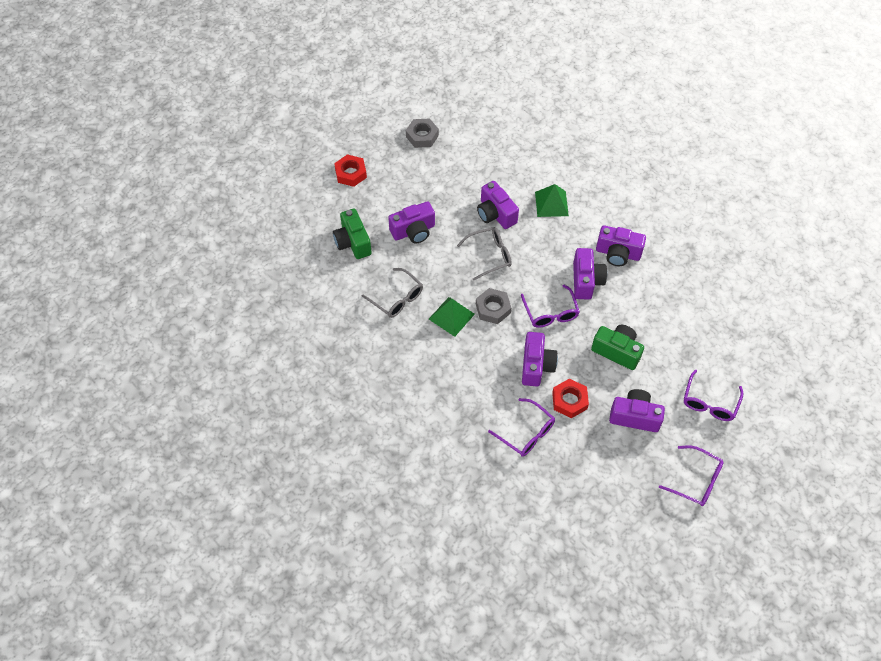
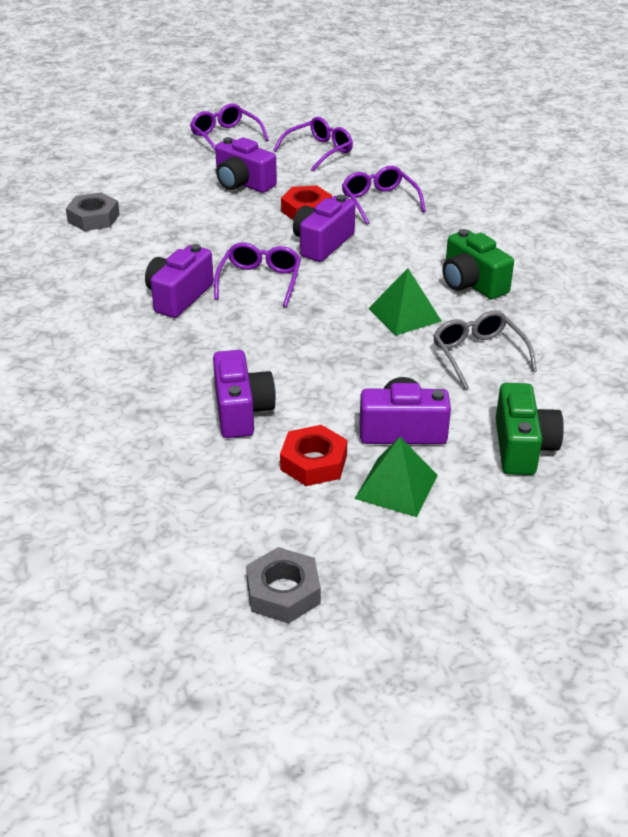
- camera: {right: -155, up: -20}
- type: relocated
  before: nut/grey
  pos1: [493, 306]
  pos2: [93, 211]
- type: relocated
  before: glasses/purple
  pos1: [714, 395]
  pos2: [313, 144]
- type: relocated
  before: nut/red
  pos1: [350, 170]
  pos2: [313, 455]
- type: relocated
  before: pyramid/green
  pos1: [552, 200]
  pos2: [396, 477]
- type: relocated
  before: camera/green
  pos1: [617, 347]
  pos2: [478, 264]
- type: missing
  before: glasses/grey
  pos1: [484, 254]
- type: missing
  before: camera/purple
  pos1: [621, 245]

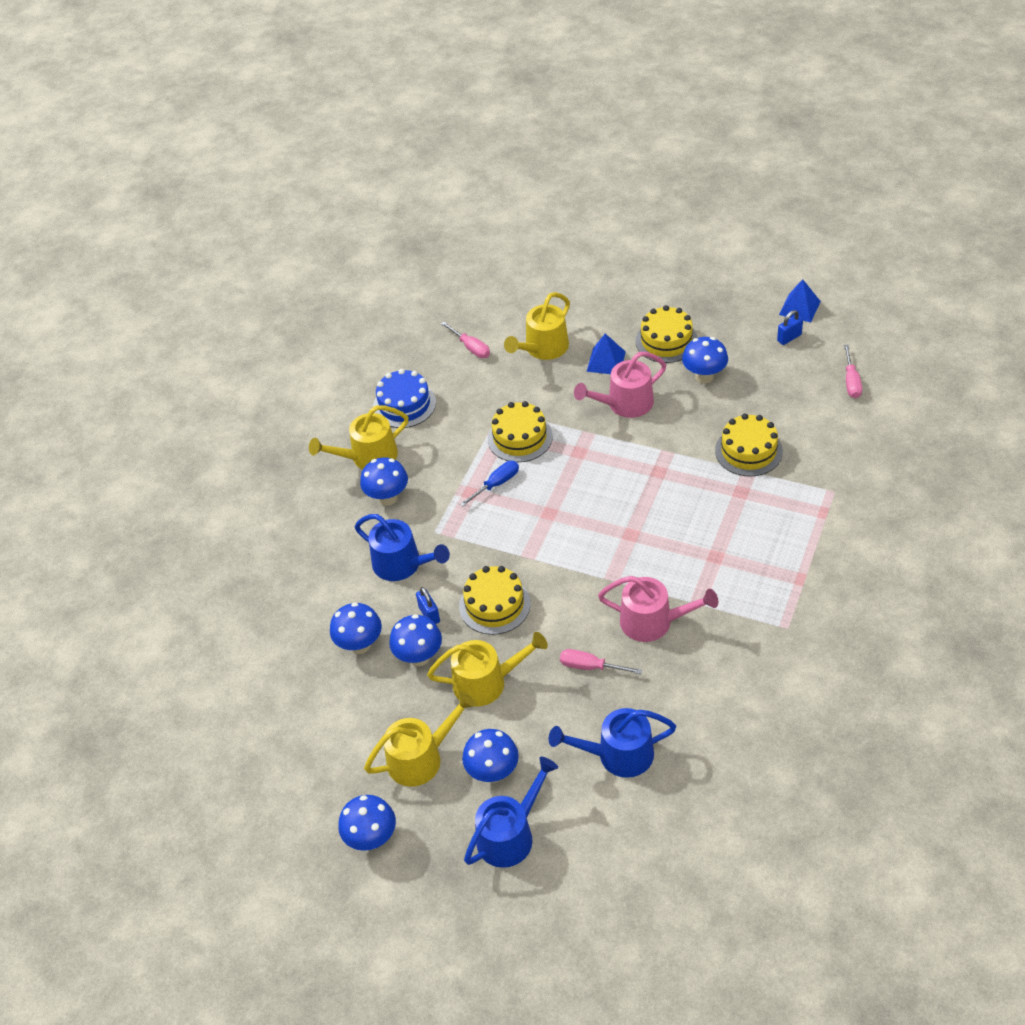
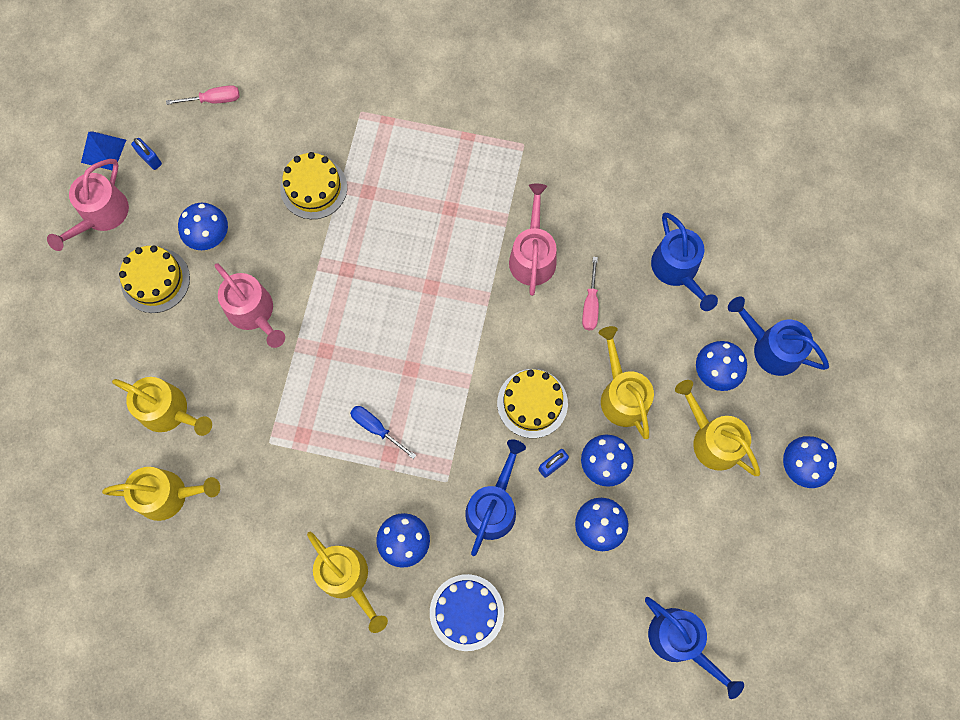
- camera: {right: -105, up: 25}
- type: appeared
  after: watering can/pink
  pos2: [88, 205]
- type: exchanged
  before: screwdriver/pink
  after: watering can/yellow
  pos1: [465, 340]
  pos2: [161, 494]
- type: relocated
  before: cake/blue
  pos1: [404, 398]
  pos2: [467, 612]
- type: appeared
  after: watering can/blue
  pos2: [694, 648]
- type: missing
  before: cake/yellow
  pos1: [520, 431]
- type: missing
  before: pyramid/blue
  pos1: [606, 353]

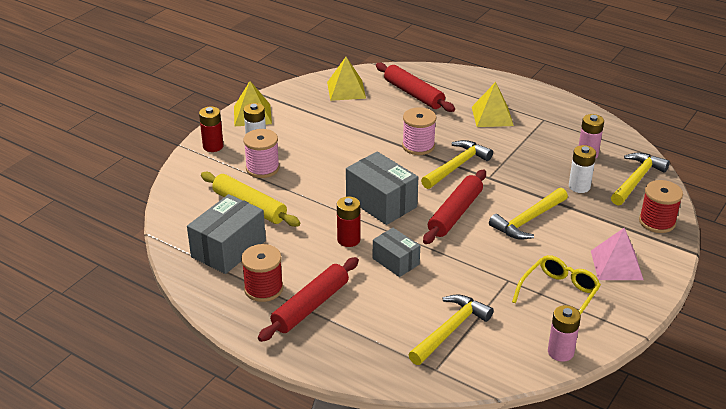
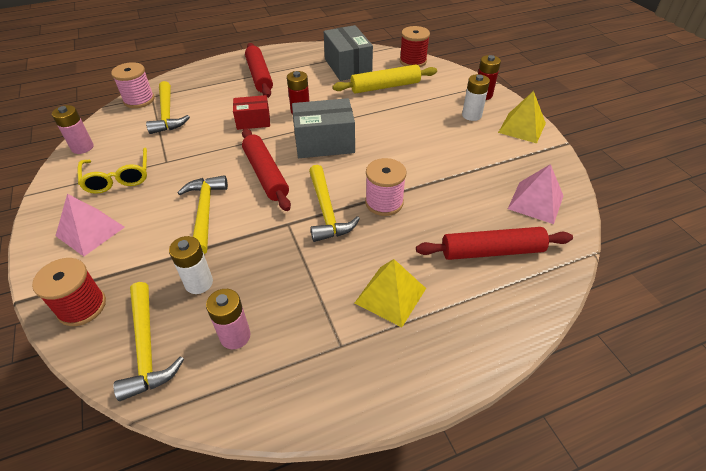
- camera: {right: 125, up: 10}
- type: relocated
  before: spool/pink
  pos1: [261, 153]
  pos2: [132, 85]
- type: colour
  before: box/grey
  after: box/red
  pos1: [396, 252]
  pos2: [251, 112]
- type: relocated
  before: spool/red
  pos1: [262, 273]
  pos2: [415, 46]
- type: colour
  before: pyramid/yellow
  after: pyramid/pink
  pos1: [346, 79]
  pos2: [535, 194]

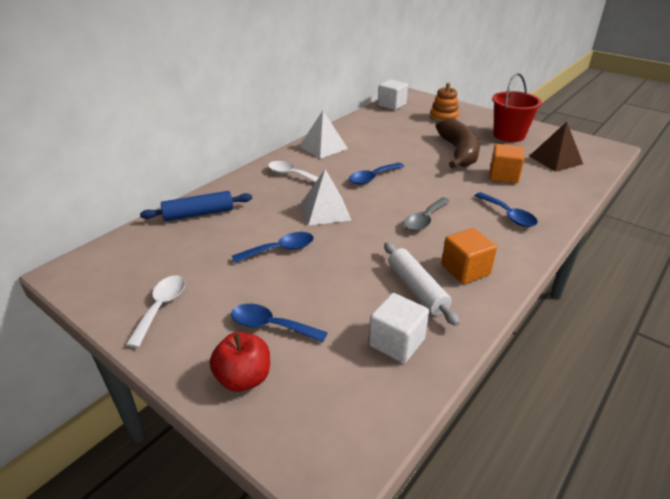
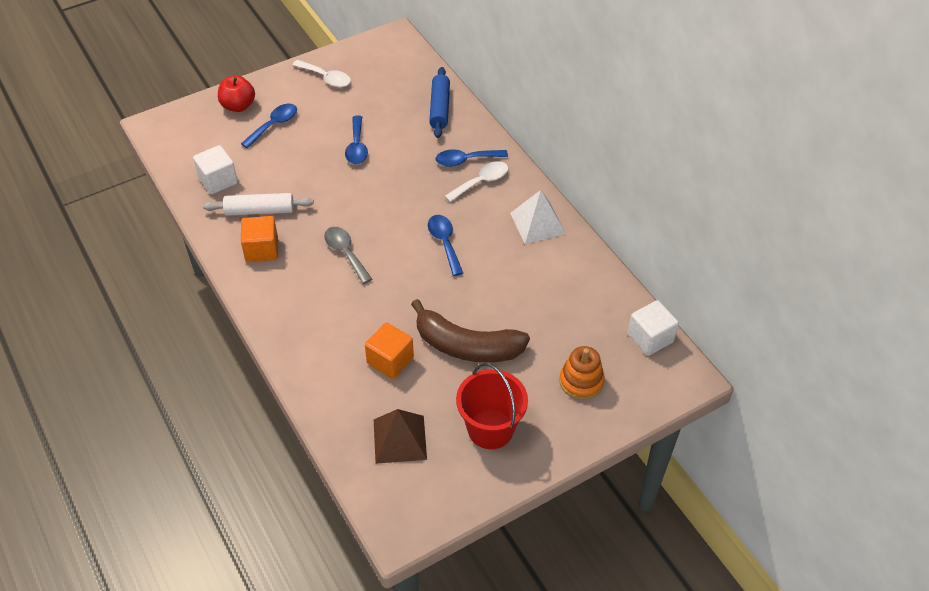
- camera: {right: 110, up: 15}
- type: relocated
  before: spoon/blue
  pos1: [506, 209]
  pos2: [472, 158]
- type: missing
  before: pyramid/white
  pos1: [326, 197]

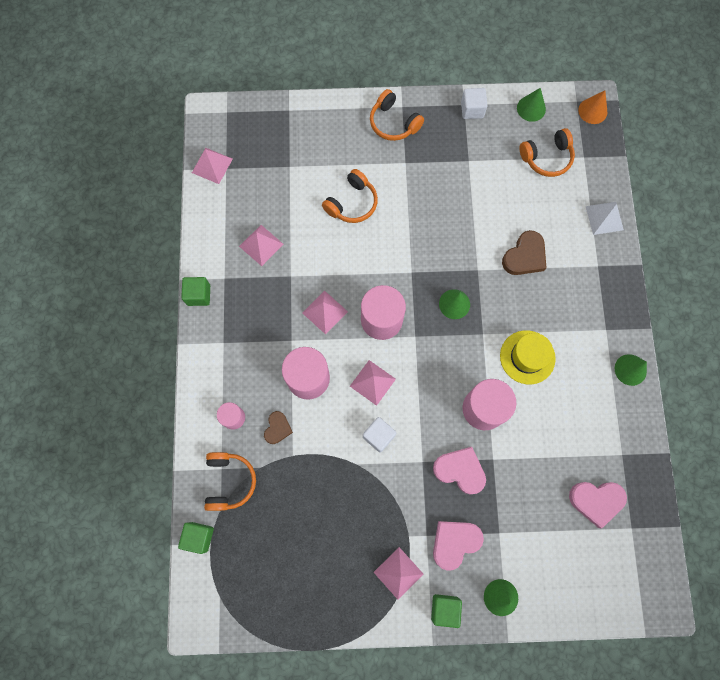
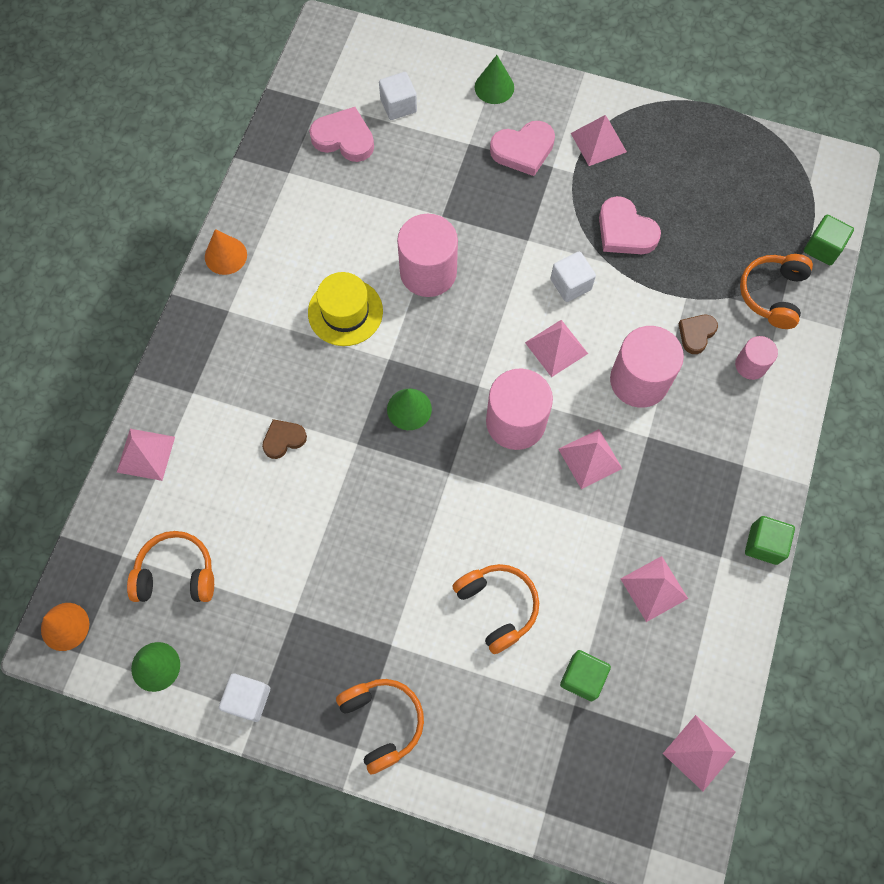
- camera: {right: -160, up: -5}
- type: colour
  before: pyramid/white
  after: pyramid/pink
  pos1: [605, 218]
  pos2: [146, 455]
- type: colour
  before: cone/green
  after: cone/orange
  pos1: [631, 370]
  pos2: [226, 252]
- type: size
  before: heart/brown
  pos1: [524, 252]
  pos2: [284, 439]
  scale: 0.62
- type: appeared
  after: cube/white
  pos2: [398, 96]
- type: spun
  before: headphones/orange
  pos1: [350, 196]
  pos2: [496, 609]
  turn: 90
- type: relocated
  before: cube/green
  pos1: [446, 611]
  pos2: [585, 675]
- type: relocated
  before: heart/pink
  pos1: [459, 471]
  pos2: [630, 225]

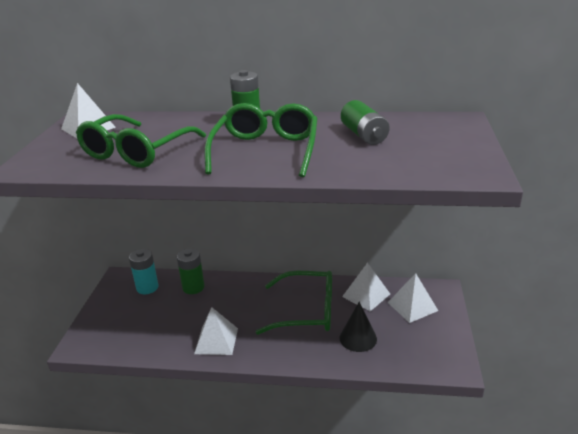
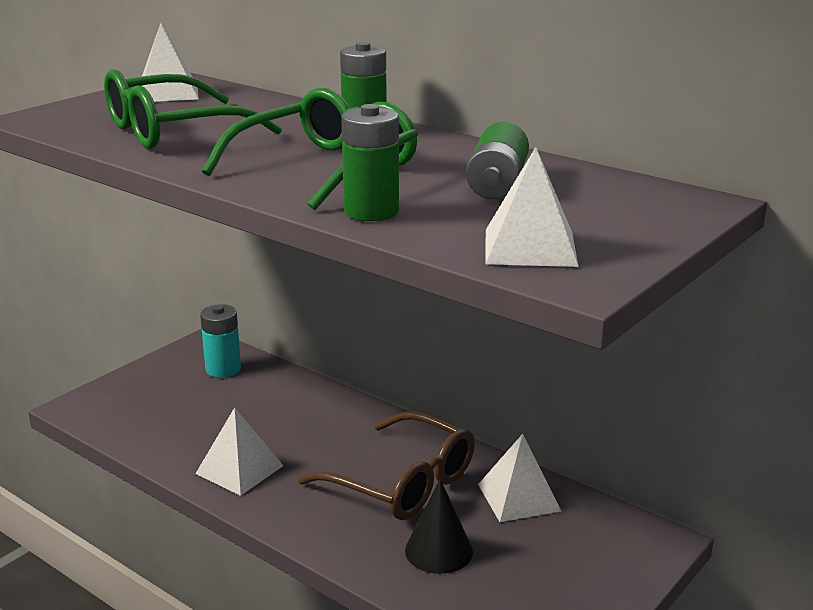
- camera: {right: 30, up: -5}
- type: colour
  before: glasses/green
  after: glasses/brown
  pos1: [294, 303]
  pos2: [386, 465]
- type: relocated
  before: battery/green
  pos1: [191, 271]
  pos2: [370, 162]
- type: relocated
  before: pyramid/white
  pos1: [413, 298]
  pos2: [532, 207]

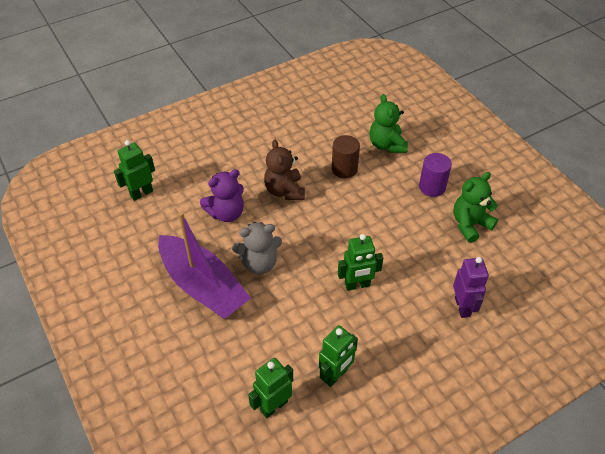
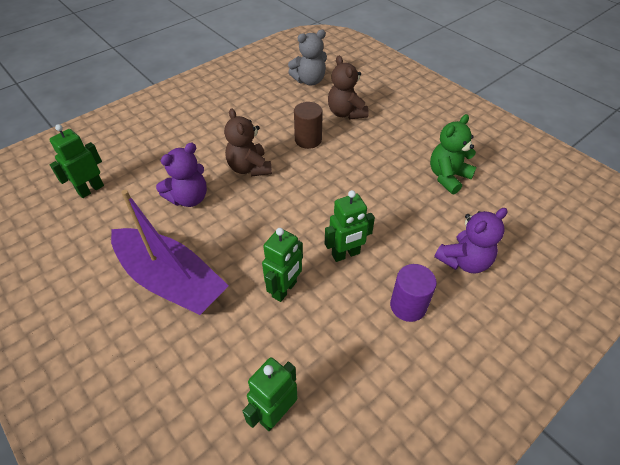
- camera: {right: -10, up: 0}
- type: relocated
  before: robot/green
  pos1: [338, 356]
  pos2: [282, 265]
- type: relocated
  before: teddy bear/grey
  pos1: [257, 248]
  pos2: [307, 57]
- type: colour
  before: teddy bear/green
  after: teddy bear/brown
  pos1: [388, 123]
  pos2: [348, 87]
- type: relocated
  before: cylinder/purple
  pos1: [435, 175]
  pos2: [413, 293]
- type: exchanged
  before: robot/purple
  after: teddy bear/purple
  pos1: [471, 287]
  pos2: [470, 241]

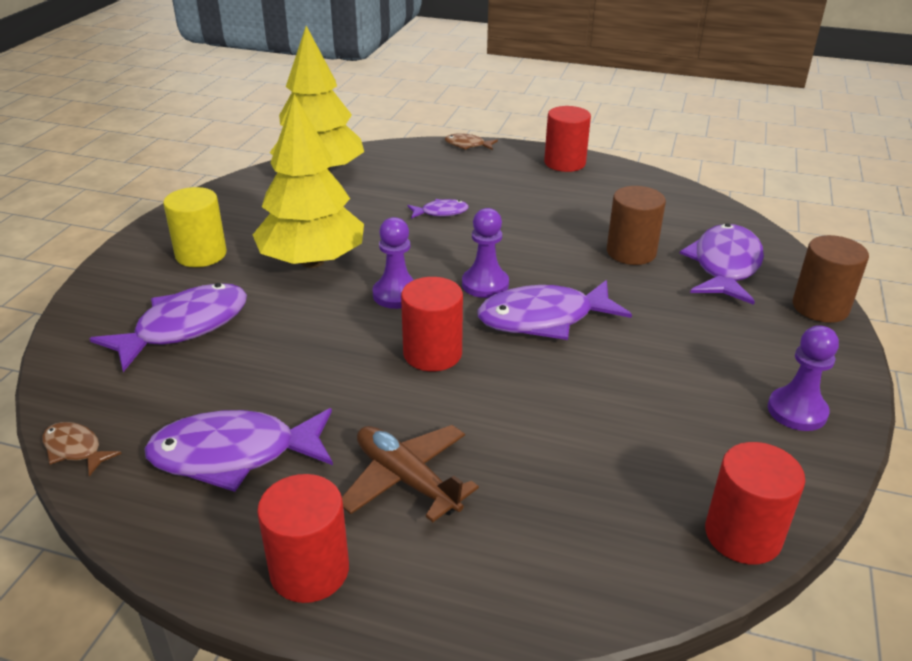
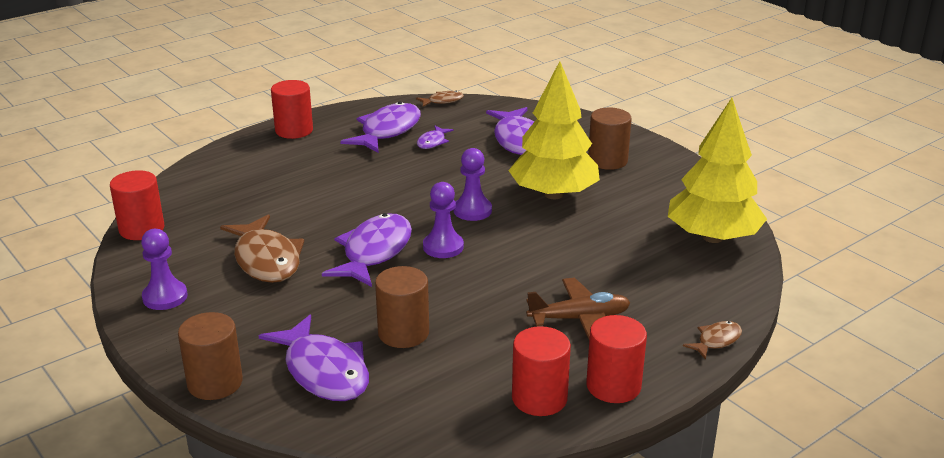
- camera: {right: 125, up: -5}
- type: appeared
  after: fish/brown
  pos2: [262, 248]
- type: relocated
  before: fish/purple
  pos1: [438, 209]
  pos2: [435, 137]
- type: relocated
  before: cylinder/red
  pos1: [432, 324]
  pos2: [541, 371]
- type: relocated
  before: plane/brown
  pos1: [410, 473]
  pos2: [578, 308]
- type: colour
  before: cylinder/yellow
  after: cylinder/brown
  pos1: [195, 227]
  pos2: [610, 139]

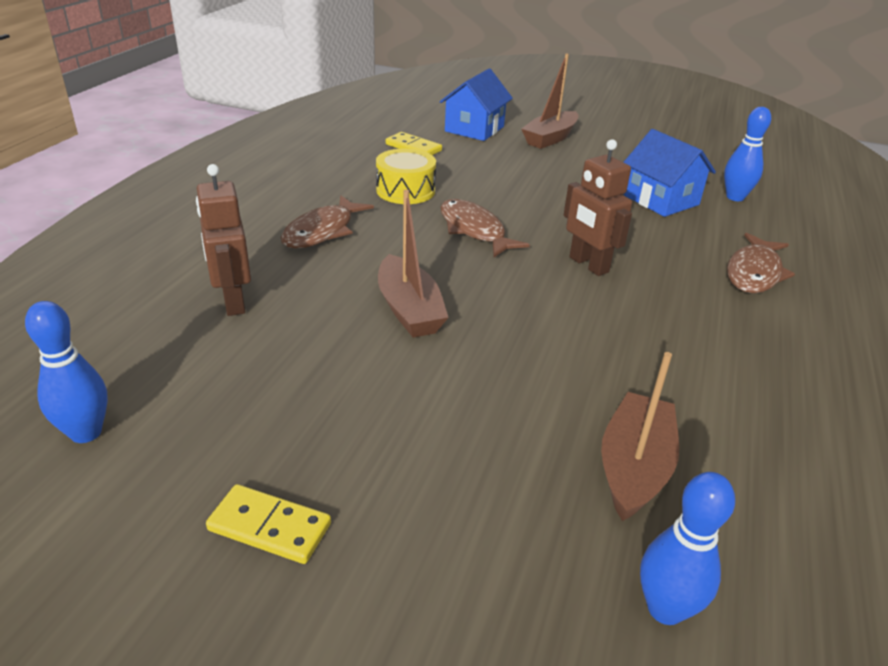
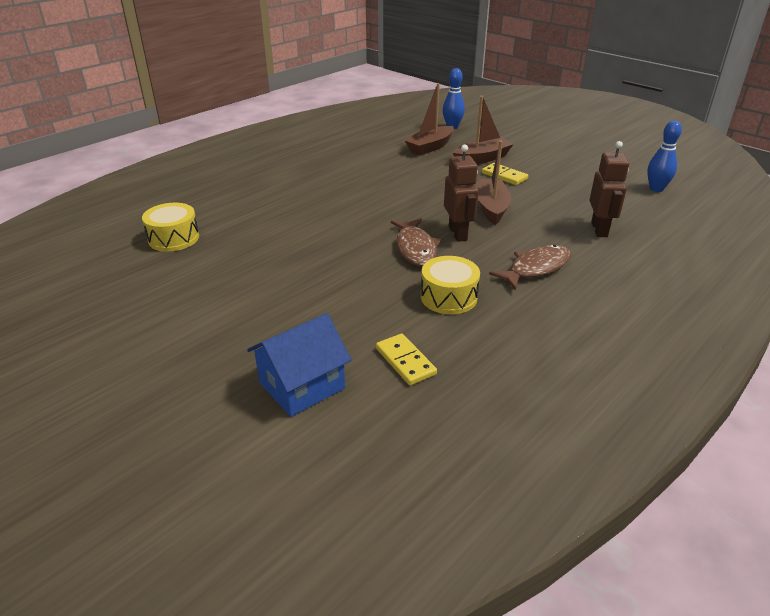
- camera: {right: -155, up: 0}
- type: exchanged
  before: bowling pin/blue
  after: drum/yellow
  pos1: [747, 154]
  pos2: [170, 227]
- type: relocated
  before: robot/brown
  pos1: [598, 207]
  pos2: [461, 193]
- type: relocated
  before: boat/brown
  pos1: [550, 101]
  pos2: [483, 130]
- type: relocated
  before: domino/yellow
  pos1: [268, 524]
  pos2: [505, 174]
- type: missing
  before: house/blue
  pos1: [669, 173]
- type: missing
  before: fish/brown
  pos1: [761, 263]

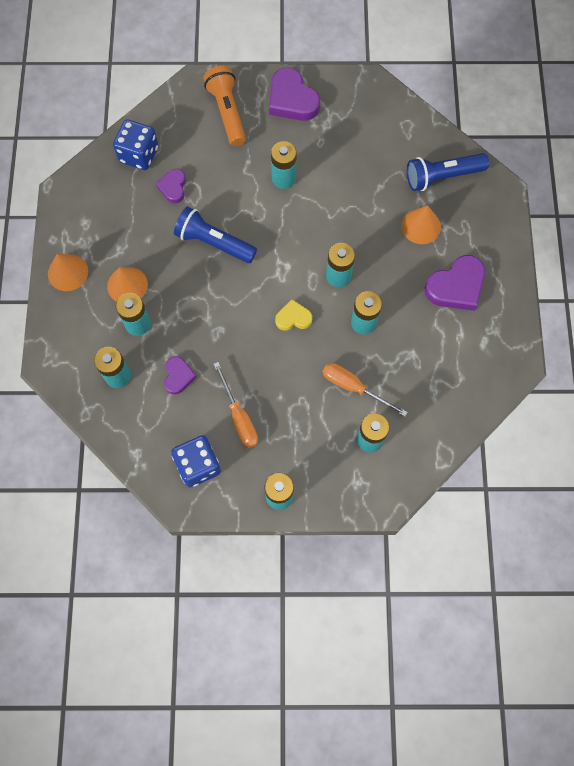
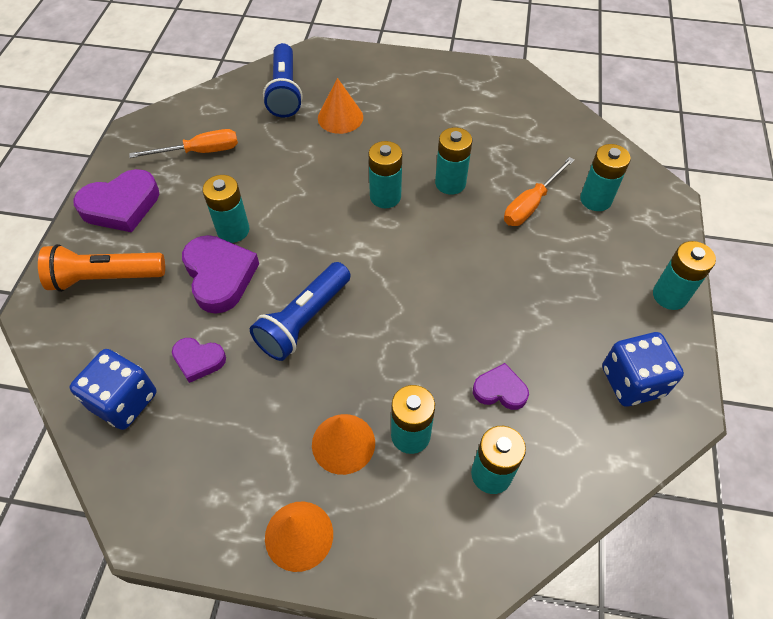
- camera: {right: -80, up: -15}
- type: relocated
  before: screwdriver/orange
  pos1: [236, 405]
  pos2: [183, 143]
- type: relocated
  before: heart/purple
  pos1: [455, 283]
  pos2: [220, 274]
- type: missing
  before: heart/yellow
  pos1: [293, 315]

